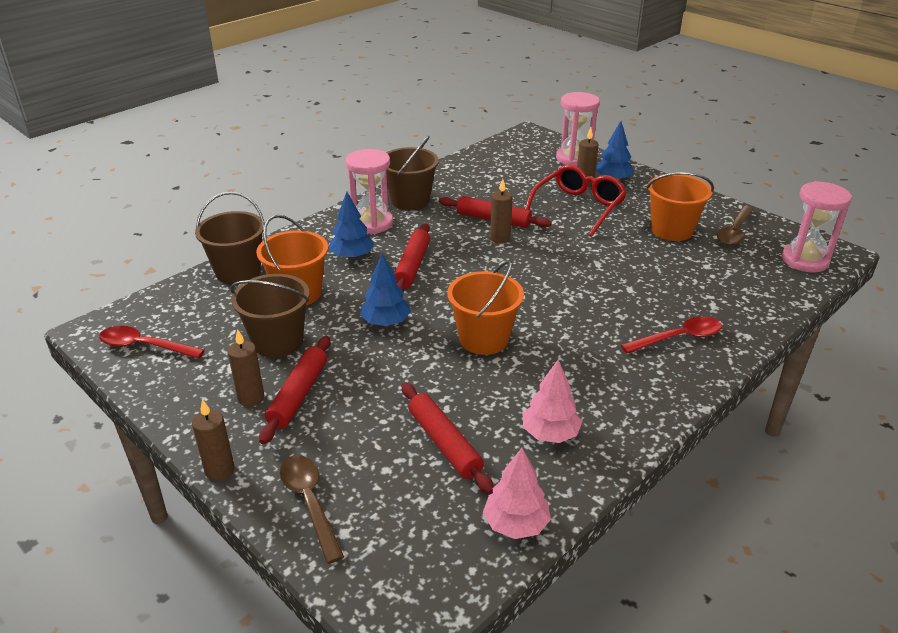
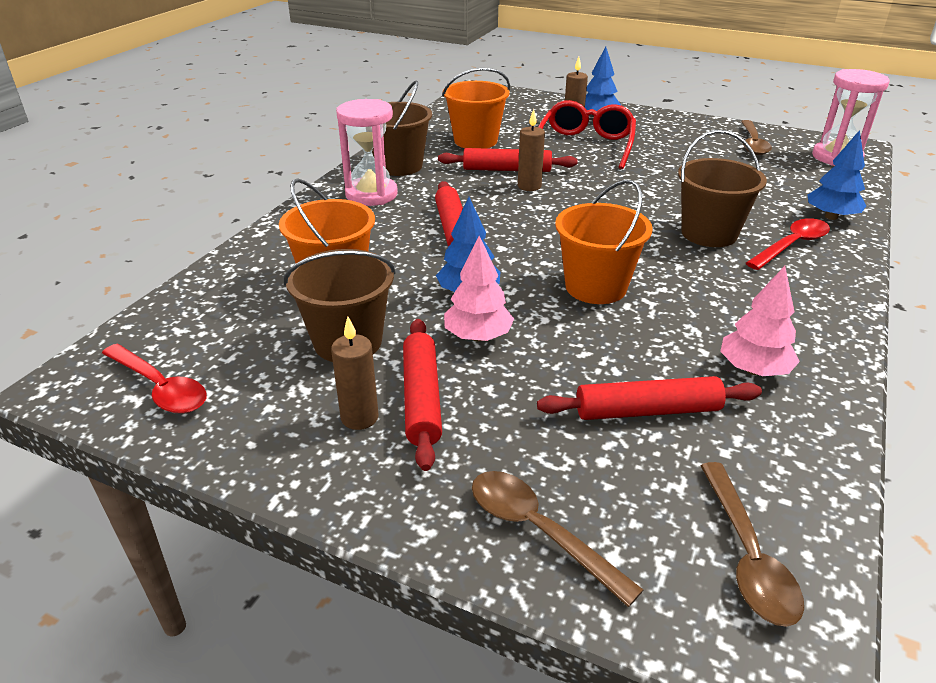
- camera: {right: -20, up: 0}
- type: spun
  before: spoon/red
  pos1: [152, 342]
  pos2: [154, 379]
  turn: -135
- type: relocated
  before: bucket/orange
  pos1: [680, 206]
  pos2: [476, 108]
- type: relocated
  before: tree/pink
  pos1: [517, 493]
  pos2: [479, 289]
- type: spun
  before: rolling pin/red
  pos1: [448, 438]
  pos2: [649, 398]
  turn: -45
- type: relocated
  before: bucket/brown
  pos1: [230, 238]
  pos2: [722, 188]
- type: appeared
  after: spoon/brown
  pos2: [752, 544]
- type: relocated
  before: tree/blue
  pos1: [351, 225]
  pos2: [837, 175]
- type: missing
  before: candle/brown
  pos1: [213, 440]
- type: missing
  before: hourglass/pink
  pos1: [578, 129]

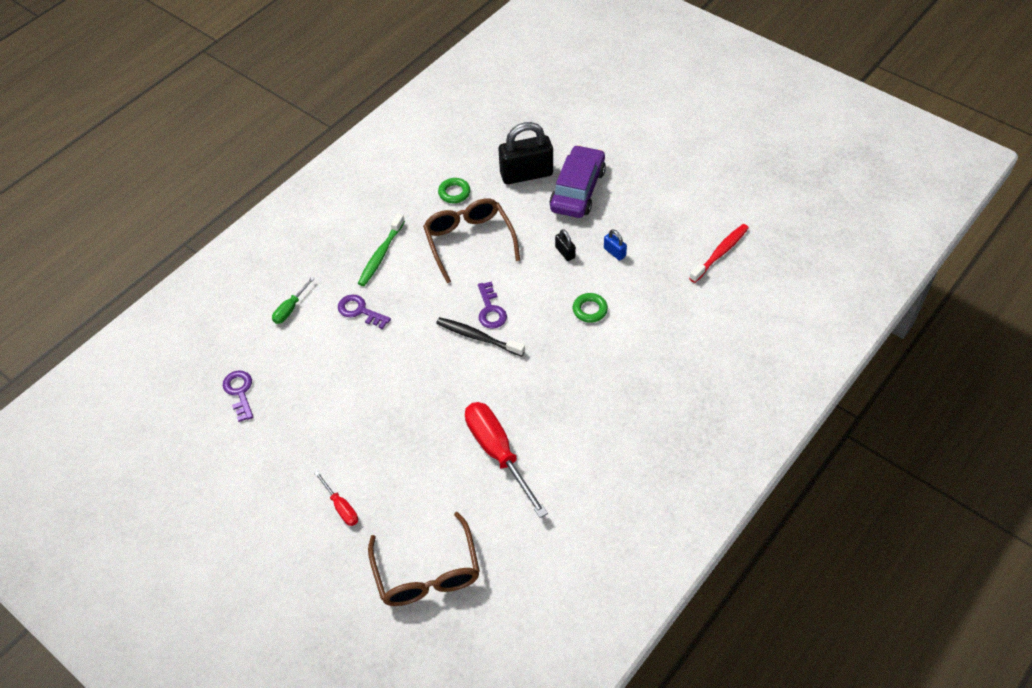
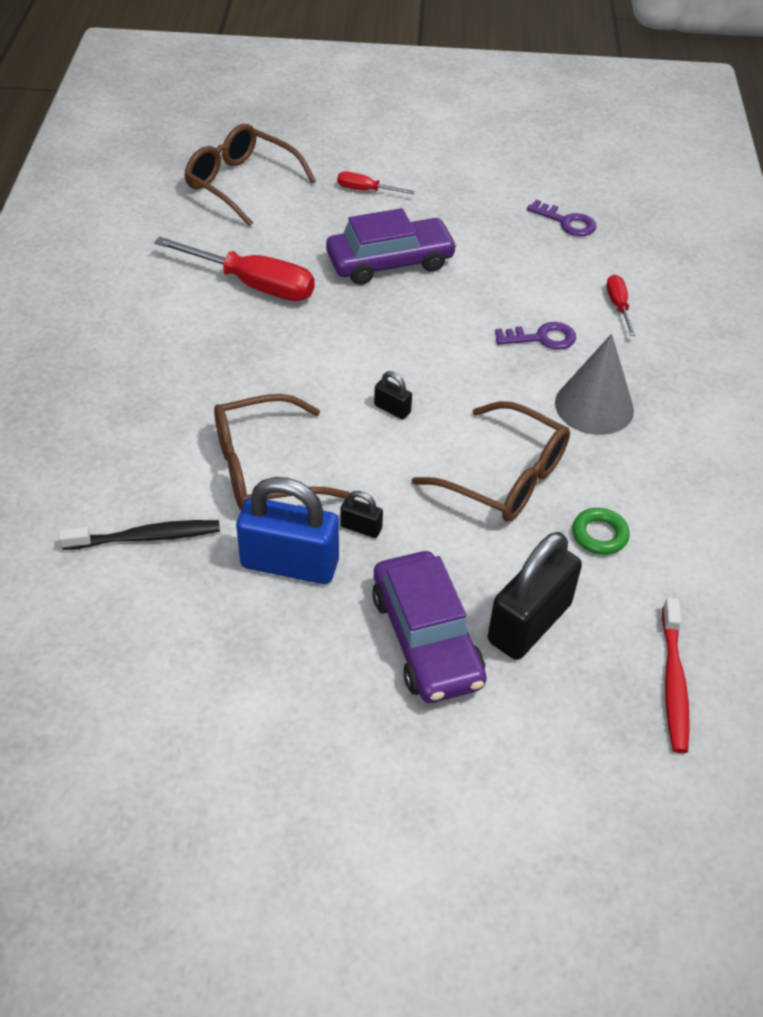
- camera: {right: 140, up: -5}
- type: relocated
  before: toothbrush/black
  pos1: [480, 337]
  pos2: [139, 535]
- type: exchanged
  before: ring/green
  after: glasses/brown
  pos1: [590, 308]
  pos2: [282, 452]
- type: size
  before: padlock/blue
  pos1: [615, 245]
  pos2: [287, 530]
  scale: 2.27
- type: appeared
  after: car/purple
  pos2: [391, 246]
- type: exchanged
  before: key/purple
  after: padlock/black
  pos1: [492, 305]
  pos2: [393, 395]
- type: exchanged
  before: toothbrush/green
  after: cone/grey
  pos1: [381, 250]
  pos2: [594, 384]
- type: colour
  before: screwdriver/green
  after: screwdriver/red
  pos1: [293, 300]
  pos2: [621, 305]
- type: relocated
  before: toothbrush/red
  pos1: [719, 253]
  pos2: [676, 675]

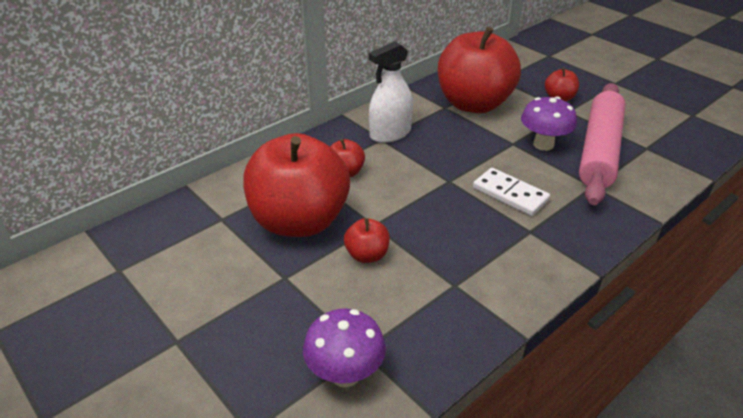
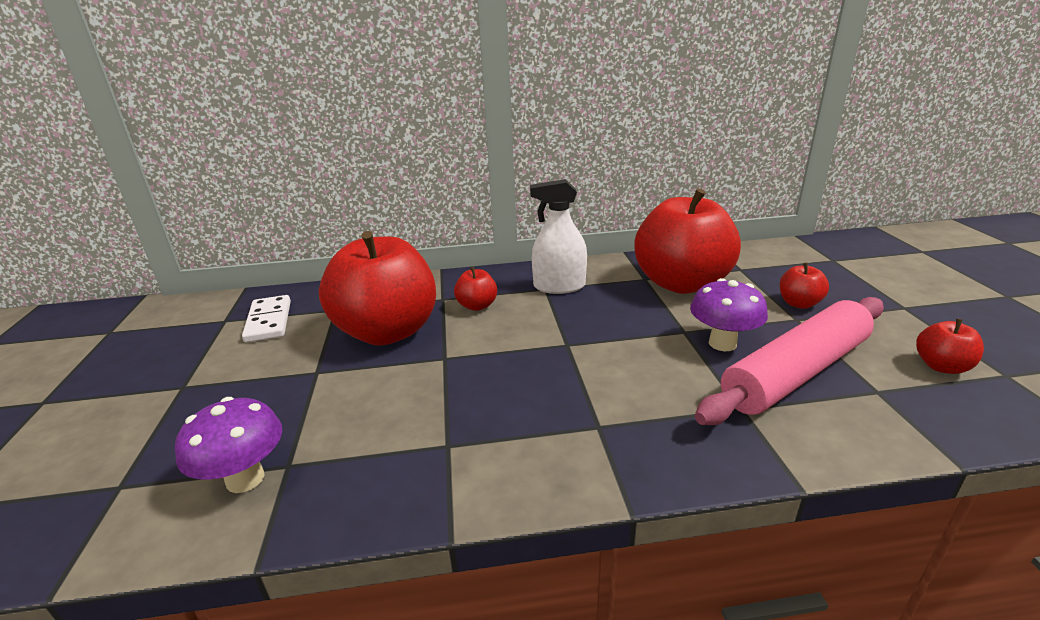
- camera: {right: 35, up: -10}
- type: relocated
  before: domino/white
  pos1: [511, 192]
  pos2: [266, 319]
- type: relocated
  before: apple/red
  pos1: [367, 240]
  pos2: [950, 346]

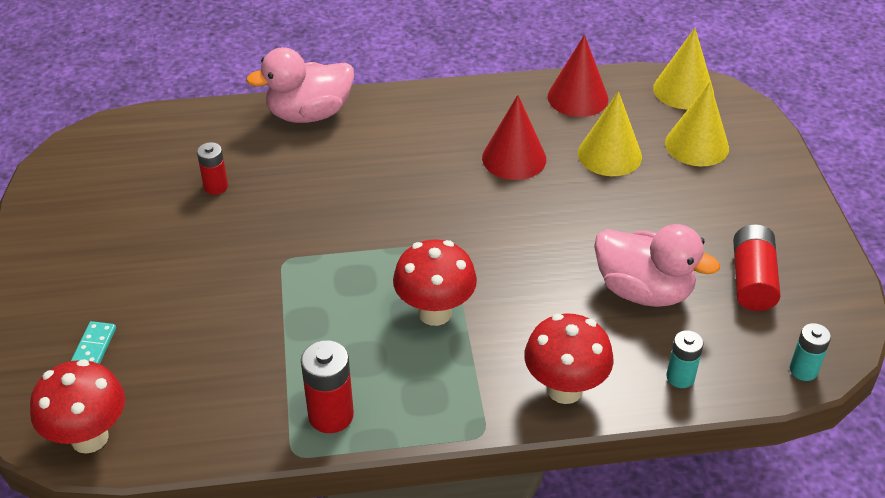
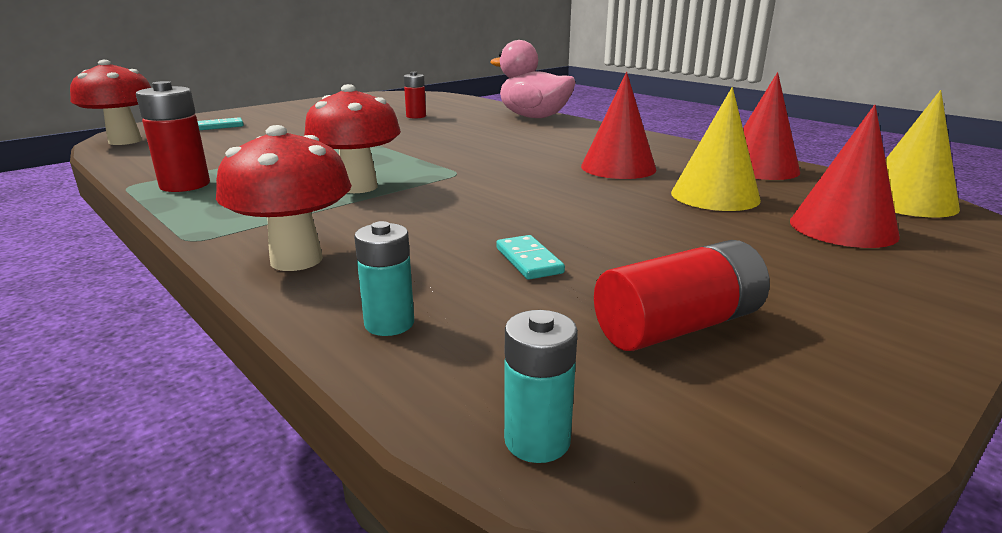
- camera: {right: 55, up: -20}
- type: exchanged
  before: duck/pink
  after: domino/turquoise
  pos1: [657, 265]
  pos2: [530, 257]
- type: colour
  before: cone/yellow
  after: cone/red
  pos1: [697, 124]
  pos2: [845, 176]

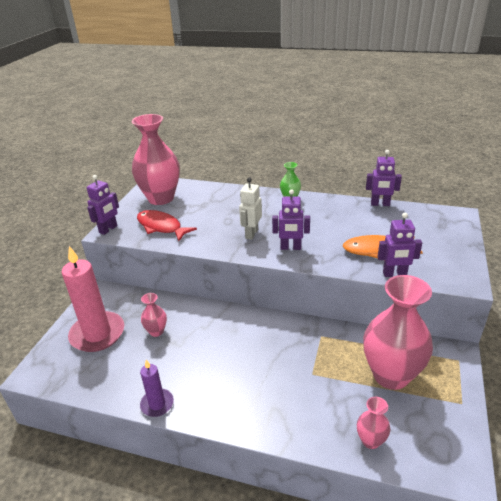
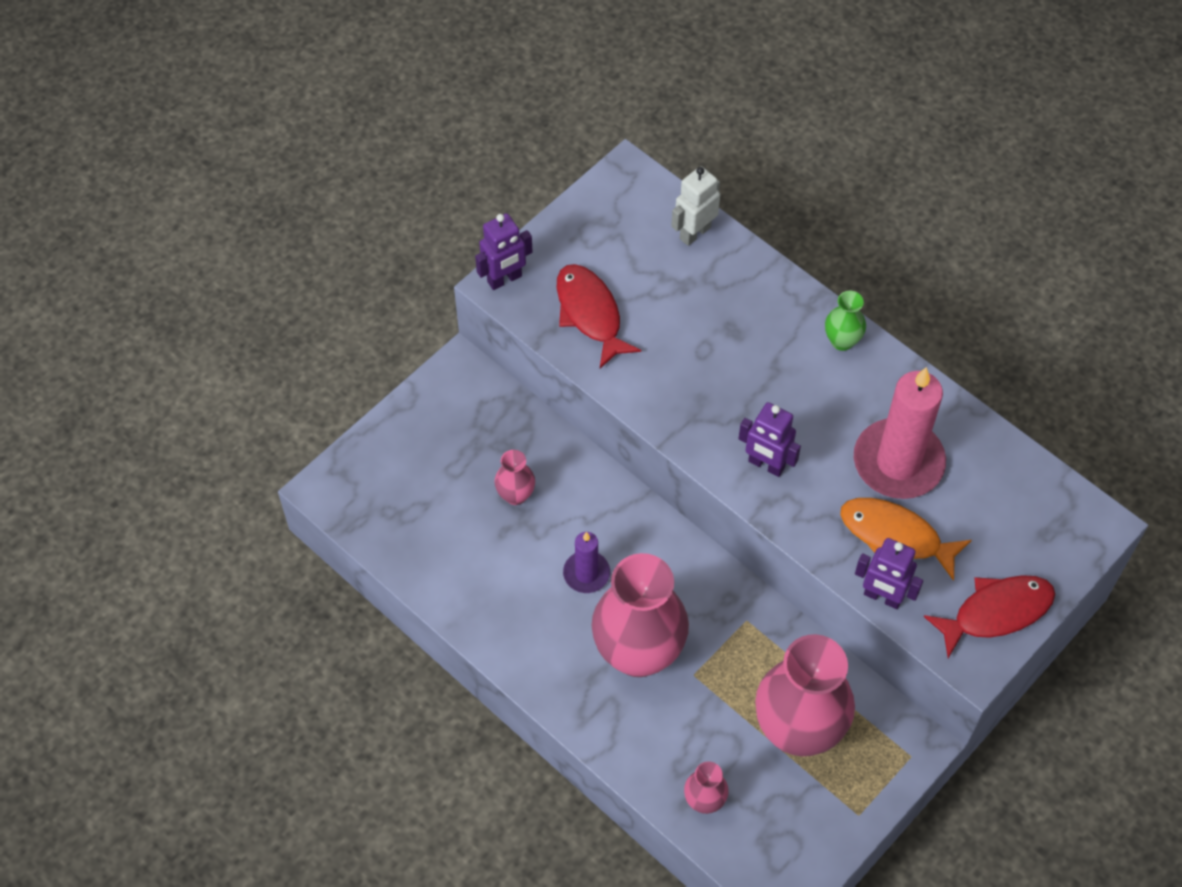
- camera: {right: 25, up: 25}
- type: relocated
  before: candle/purple
  pos1: [157, 388]
  pos2: [586, 562]
- type: relocated
  before: vase/pink
  pos1: [156, 159]
  pos2: [640, 615]
- type: relocated
  before: robot/white
  pos1: [250, 208]
  pos2: [695, 206]
- type: relocated
  before: candle/pink
  pos1: [93, 299]
  pos2: [900, 433]
- type: appeared
  after: fish/red
  pos2: [989, 616]
- type: missing
  before: robot/purple
  pos1: [384, 178]

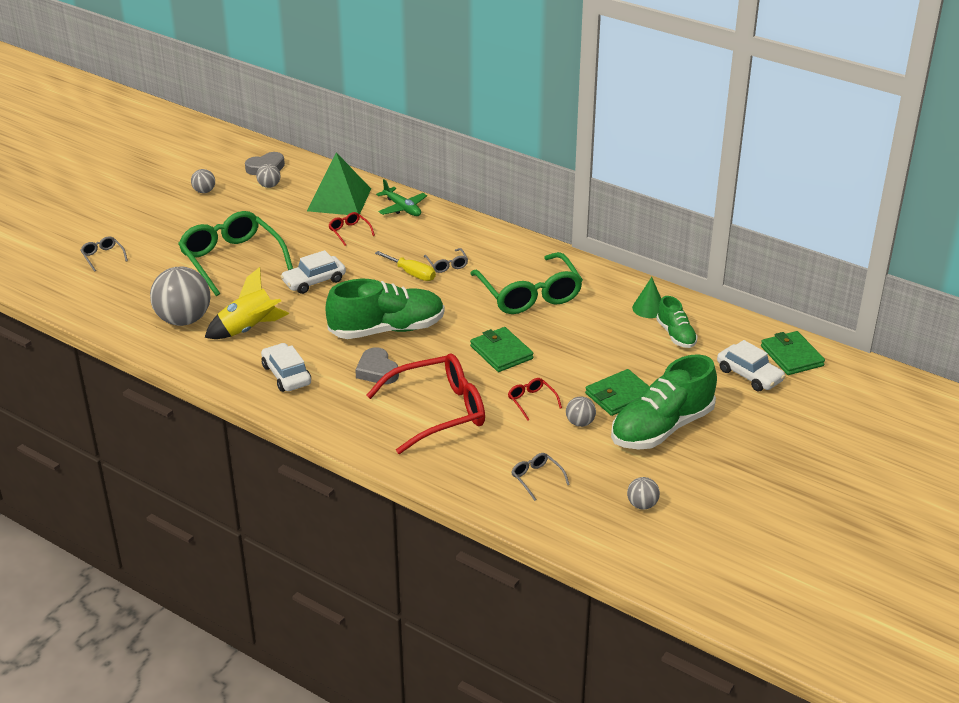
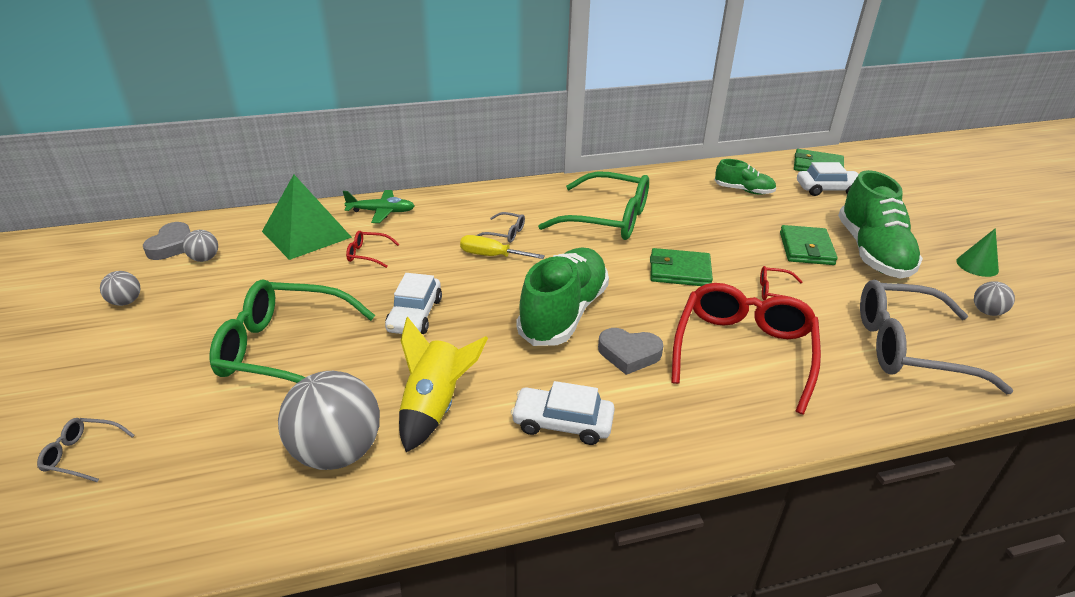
- camera: {right: -50, up: 0}
- type: spun
  before: screwdriver/yellow
  pos1: [405, 266]
  pos2: [502, 247]
  turn: -150
- type: size
  before: glasses/grey
  pos1: [540, 477]
  pos2: [936, 337]
  scale: 2.38
- type: relocated
  before: cone/green
  pos1: [646, 297]
  pos2: [977, 252]
- type: missing
  before: ball/grey
  pos1: [581, 411]

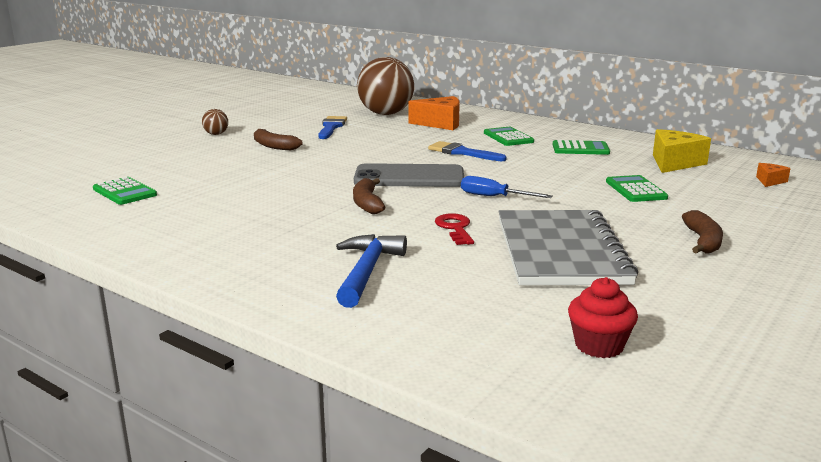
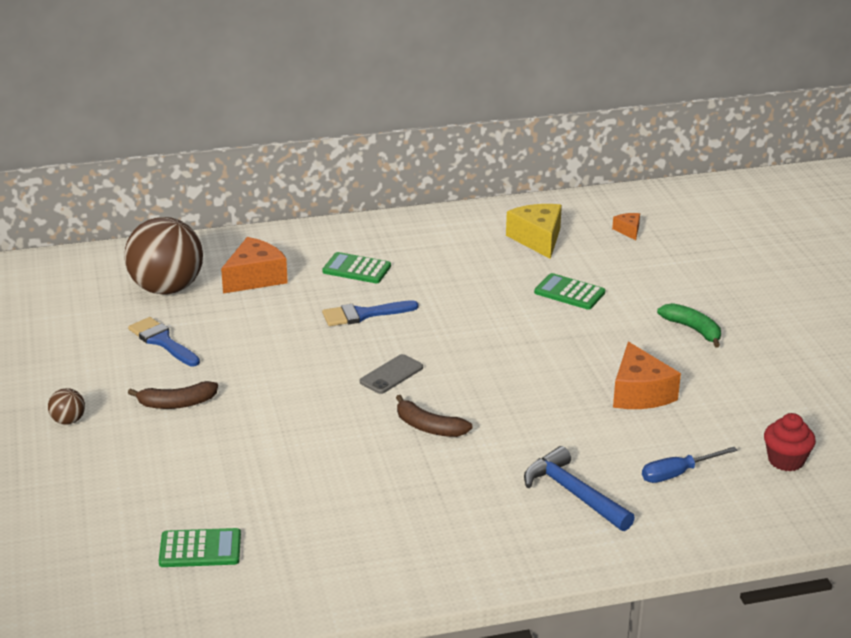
- camera: {right: -50, up: 10}
- type: size
  before: phone/grey
  pos1: [409, 175]
  pos2: [391, 374]
  scale: 0.53
- type: exchanged
  before: notebook/grey
  after: cheese/orange
  pos1: [568, 247]
  pos2: [647, 375]
- type: relocated
  before: screwdriver/blue
  pos1: [507, 187]
  pos2: [690, 465]
- type: colour
  before: banana/brown
  after: banana/green
  pos1: [702, 232]
  pos2: [689, 325]
- type: missing
  before: key/red
  pos1: [454, 229]
- type: missing
  before: calculator/green
  pos1: [581, 147]

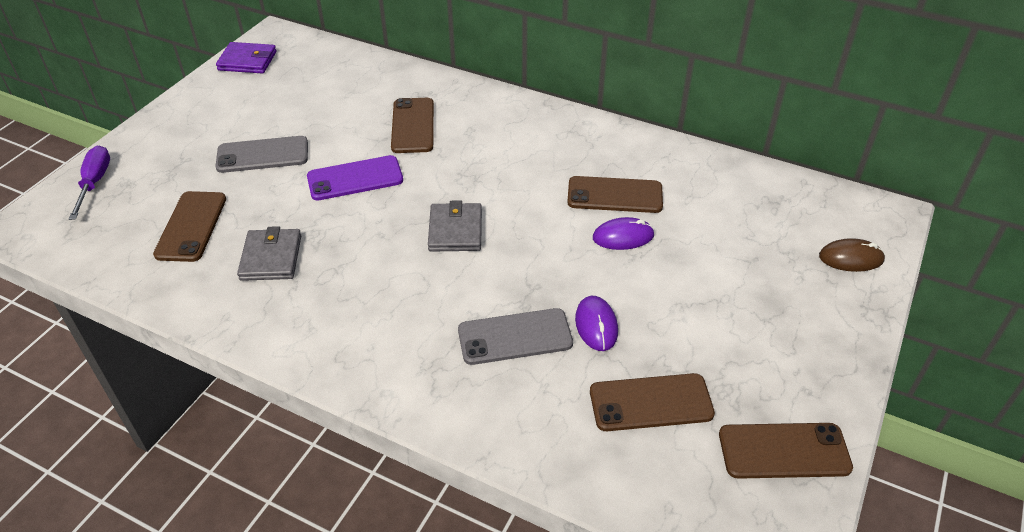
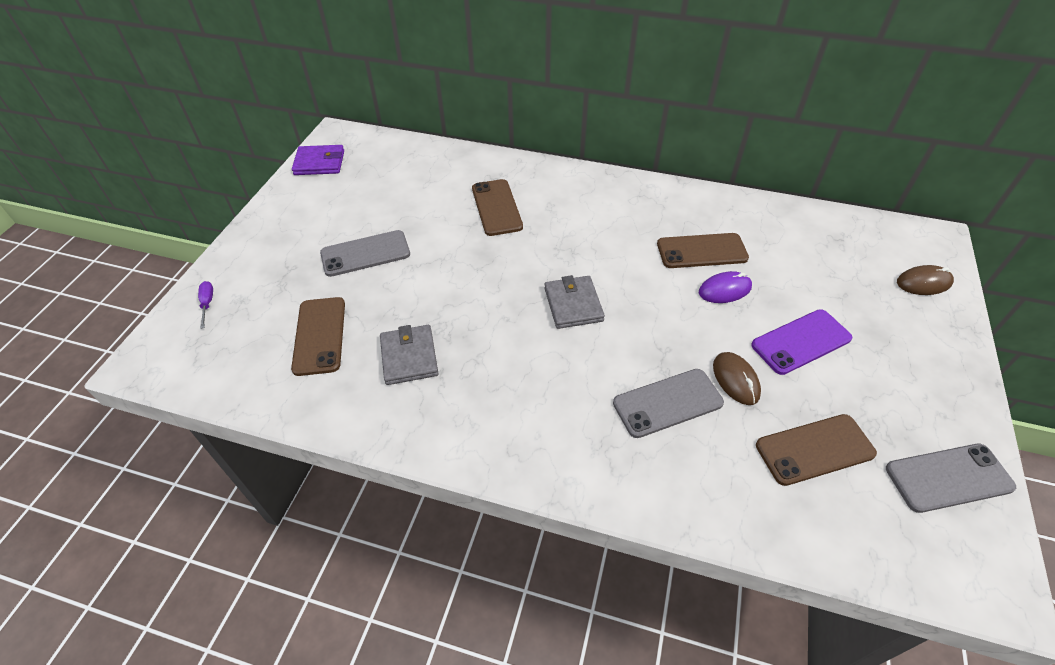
- camera: {right: -10, up: 5}
- type: size
  before: screwdriver/purple
  pos1: [89, 183]
  pos2: [205, 305]
  scale: 0.59
- type: colour
  before: mouse/purple
  after: mouse/brown
  pos1: [596, 323]
  pos2: [737, 378]
- type: relocated
  before: phone/purple
  pos1: [355, 178]
  pos2: [801, 342]
- type: colour
  before: phone/brown
  after: phone/grey
  pos1: [786, 451]
  pos2: [951, 478]

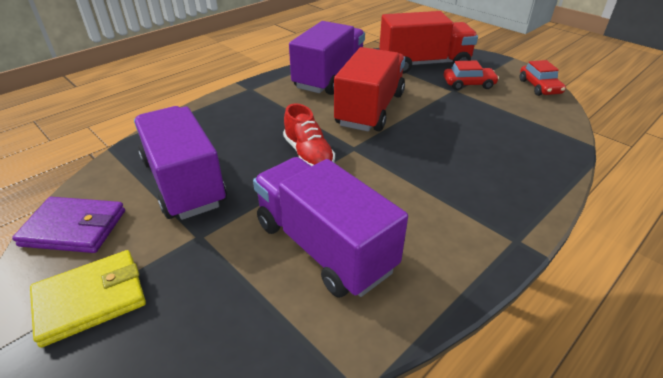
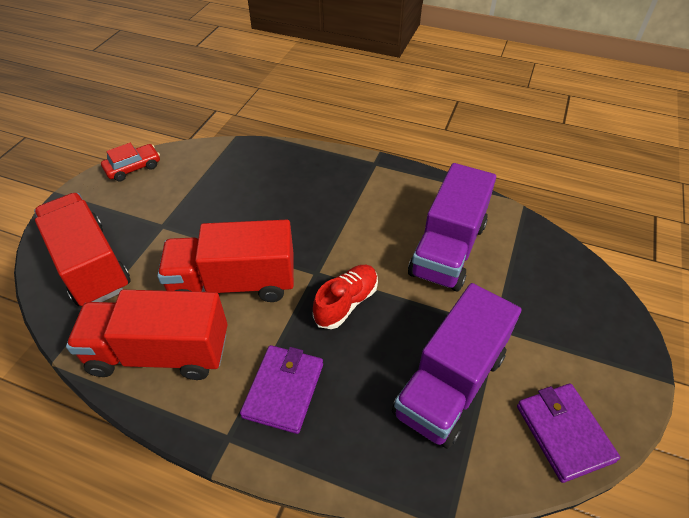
- camera: {right: -115, up: 10}
- type: colour
  before: truck/purple
  after: truck/red
  pos1: [327, 58]
  pos2: [147, 335]
- type: appeared
  after: wallet/purple
  pos2: [281, 389]
- type: missing
  before: wallet/yellow
  pos1: [88, 299]
- type: missing
  before: car/red
  pos1: [471, 75]

